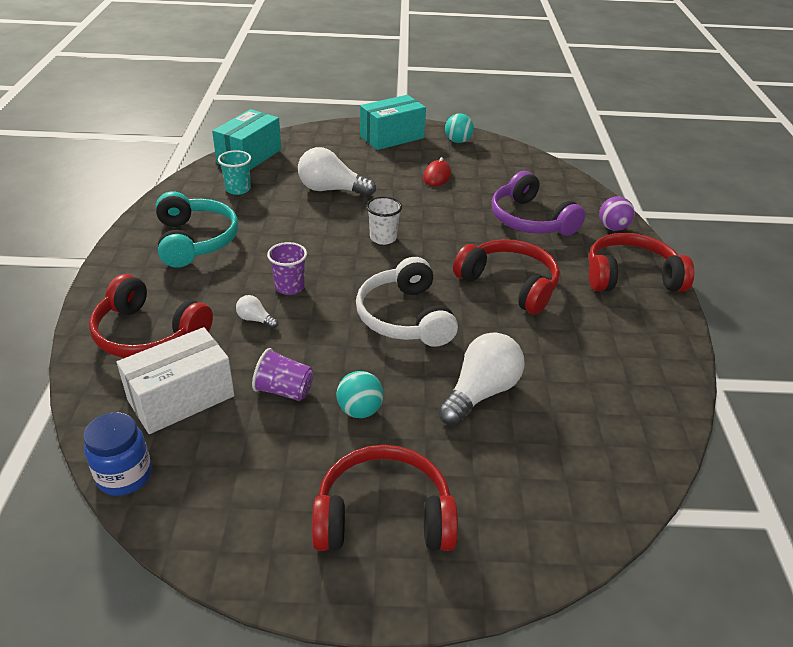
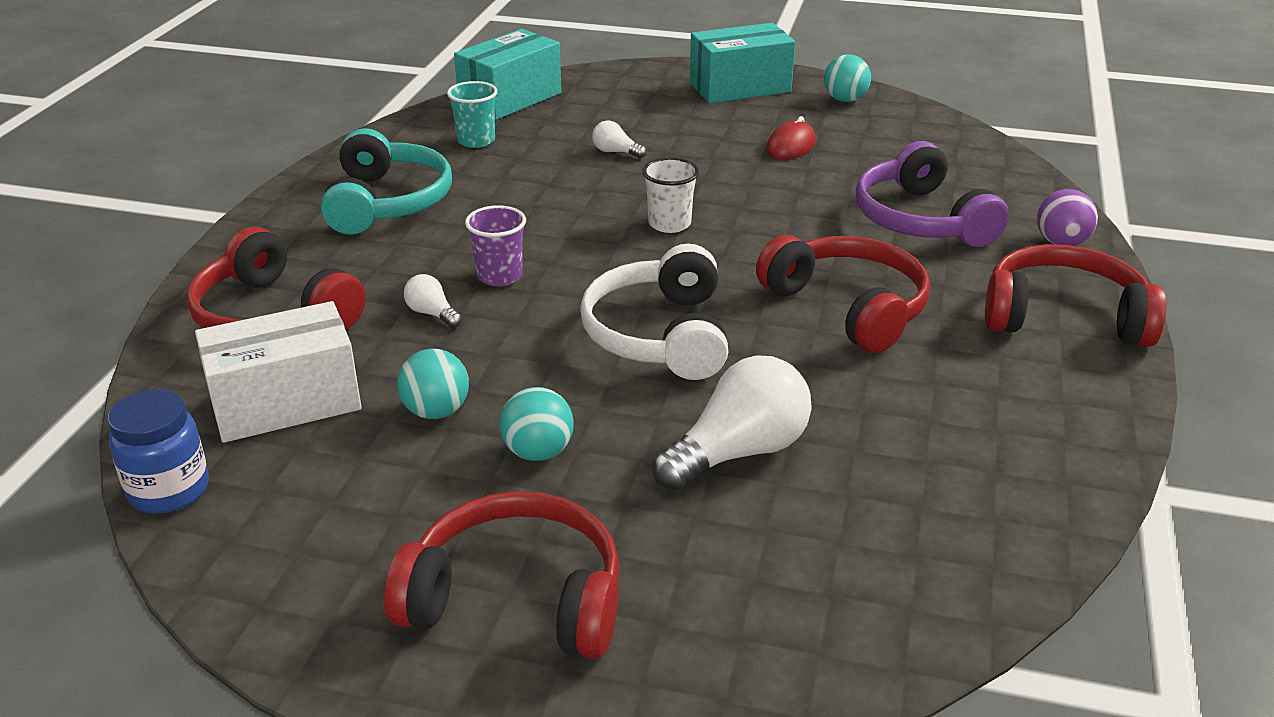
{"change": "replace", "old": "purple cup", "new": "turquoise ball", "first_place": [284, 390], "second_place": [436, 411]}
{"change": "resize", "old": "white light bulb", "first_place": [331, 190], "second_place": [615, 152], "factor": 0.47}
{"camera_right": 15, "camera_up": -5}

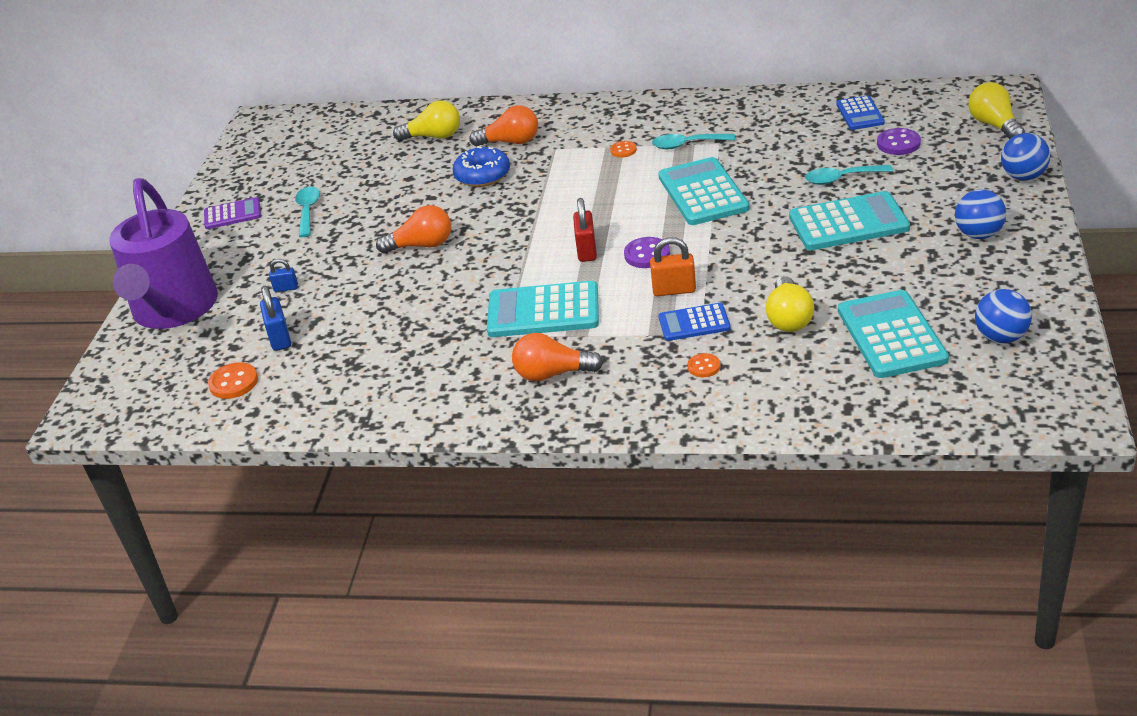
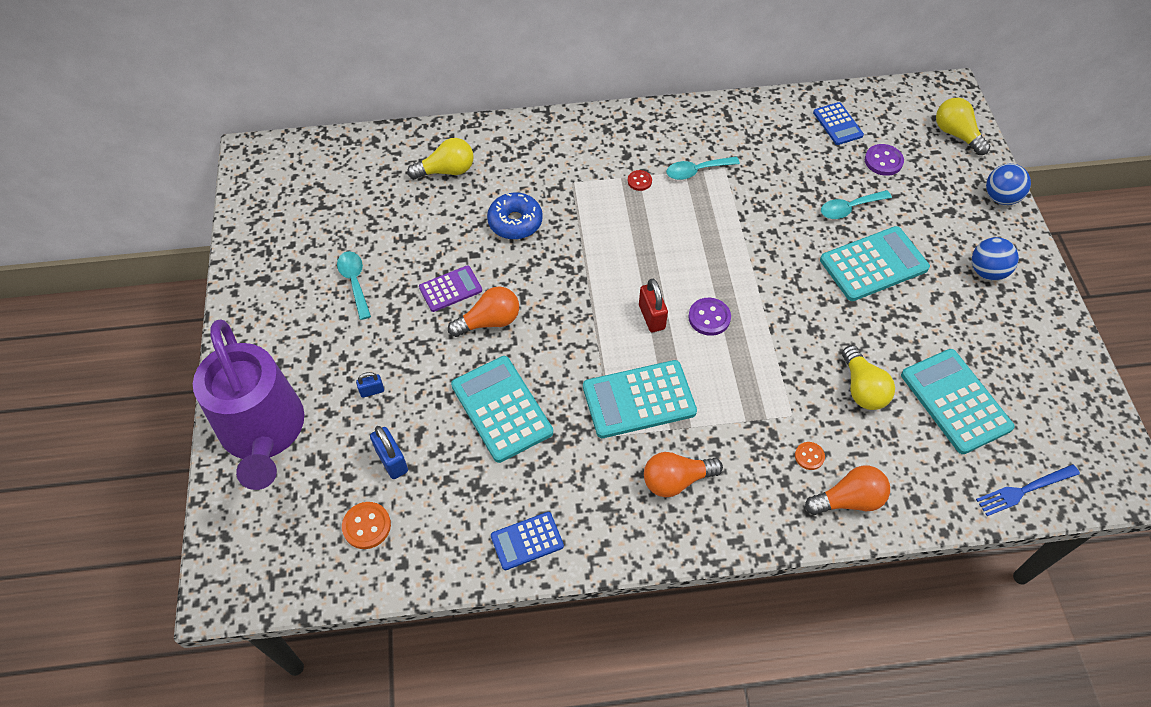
{"change": "move", "old": "purple calculator", "first_place": [232, 214], "second_place": [450, 289]}
{"change": "move", "old": "orange light bulb", "first_place": [511, 142], "second_place": [848, 500]}
{"change": "recolor", "old": "orange button", "new": "red button", "first_place": [623, 150], "second_place": [639, 181]}
{"change": "delete", "old": "orange padlock", "first_place": [674, 290]}
{"change": "move", "old": "turquoise calculator", "first_place": [703, 193], "second_place": [501, 409]}
{"change": "move", "old": "blue calculator", "first_place": [694, 323], "second_place": [527, 541]}
{"change": "delete", "old": "blue ball", "first_place": [1001, 337]}
{"change": "insert", "new": "blue fork", "second_place": [1024, 490]}
{"camera_right": -20, "camera_up": 20}

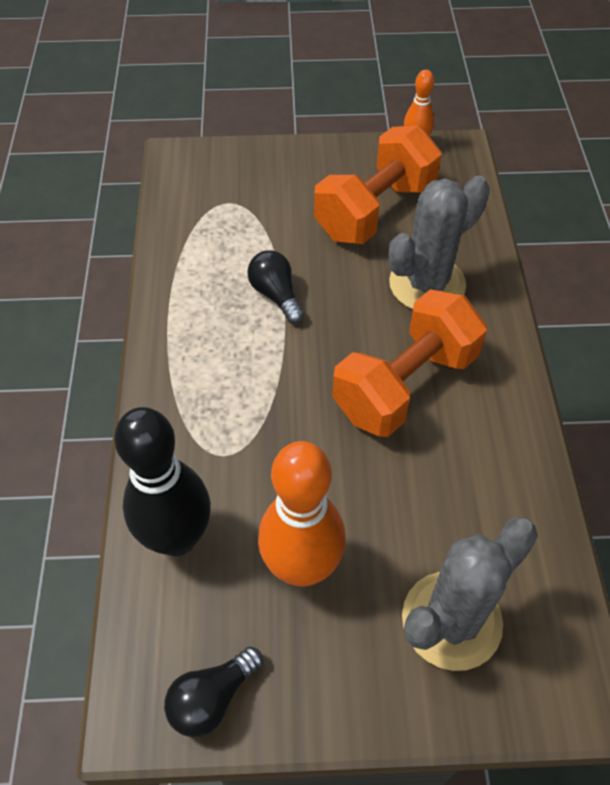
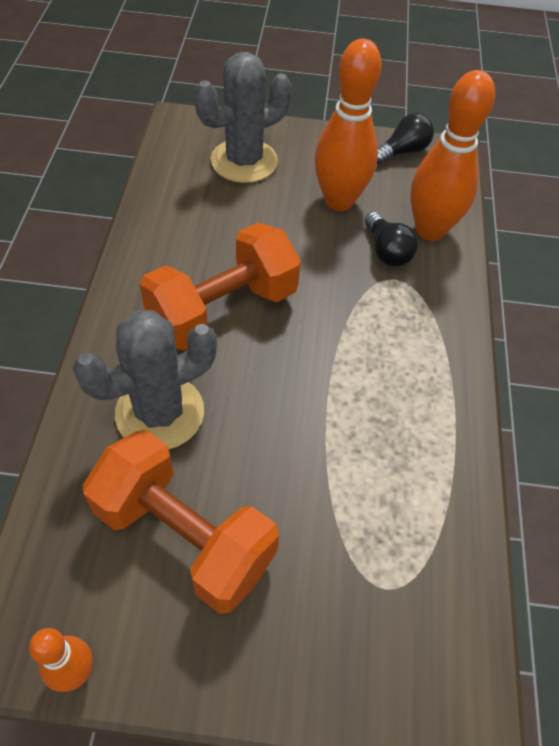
{"change": "recolor", "old": "black bowling pin", "new": "orange bowling pin", "first_place": [177, 538], "second_place": [430, 230]}
{"change": "move", "old": "black light bulb", "first_place": [276, 295], "second_place": [387, 251]}
{"change": "rotate", "old": "orange dumbbell", "first_place": [375, 211], "second_place": [184, 536], "degrees": 75}
{"camera_right": -175, "camera_up": 0}

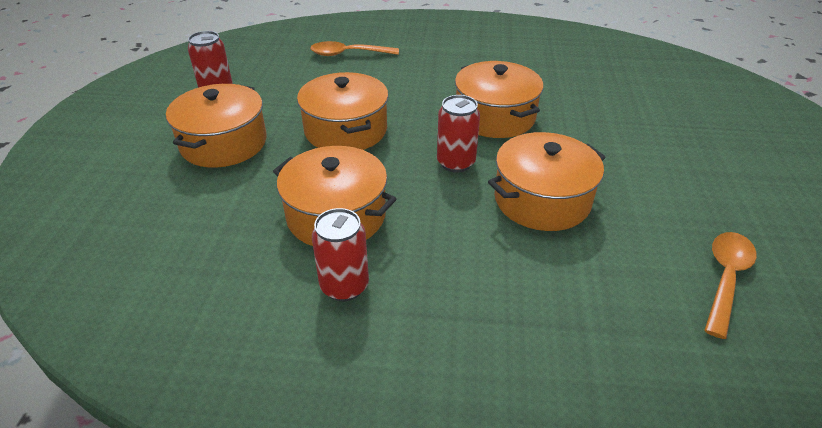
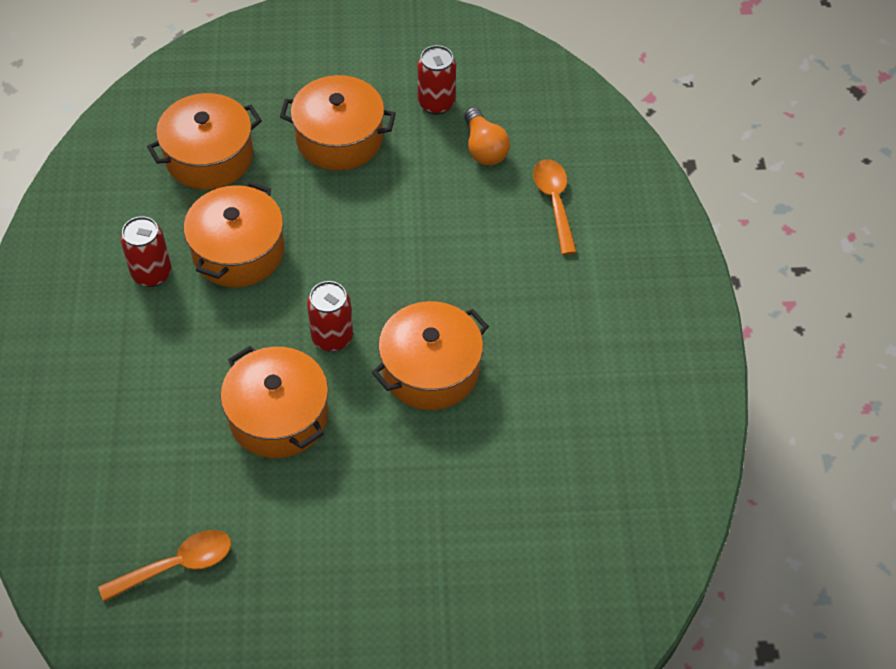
{"change": "move", "old": "orange pot", "first_place": [346, 130], "second_place": [209, 157]}
{"change": "rotate", "old": "orange spoon", "first_place": [725, 278], "second_place": [177, 565], "degrees": -45}
{"change": "insert", "new": "orange light bulb", "second_place": [484, 148]}
{"camera_right": 80, "camera_up": 15}

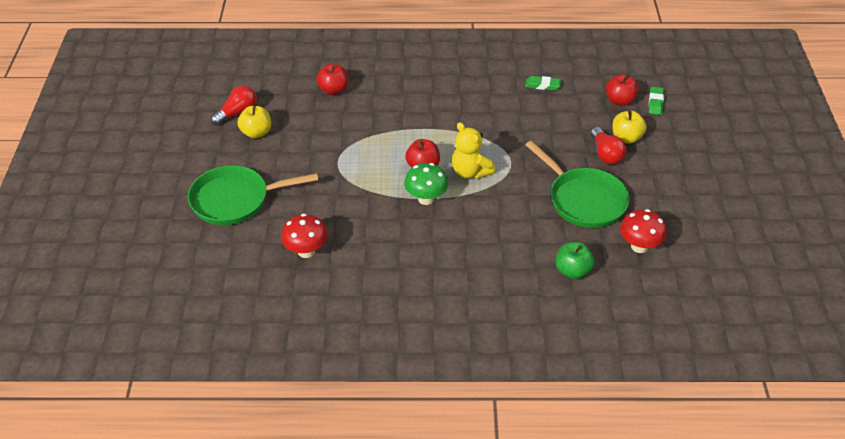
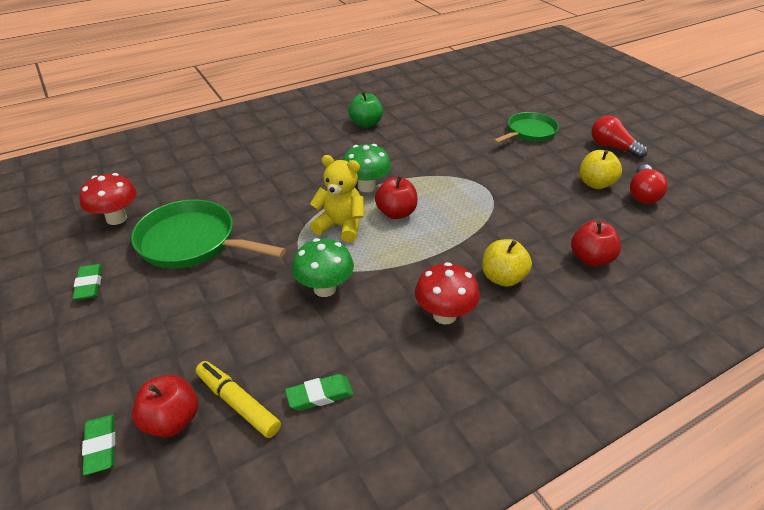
{"change": "resize", "old": "green pan", "first_place": [235, 200], "second_place": [529, 132], "factor": 0.66}
{"change": "move", "old": "red mushroom", "first_place": [306, 251], "second_place": [444, 315]}
{"change": "move", "old": "green apple", "first_place": [572, 271], "second_place": [366, 123]}
{"change": "move", "old": "red light bulb", "first_place": [605, 154], "second_place": [612, 147]}
{"change": "move", "old": "yellow apple", "first_place": [626, 138], "second_place": [503, 278]}
{"change": "insert", "new": "green eraser", "second_place": [89, 285]}
{"change": "insert", "new": "yellow marker", "second_place": [238, 403]}
{"change": "insert", "new": "green mushroom", "second_place": [325, 289]}
{"camera_right": 150, "camera_up": -5}

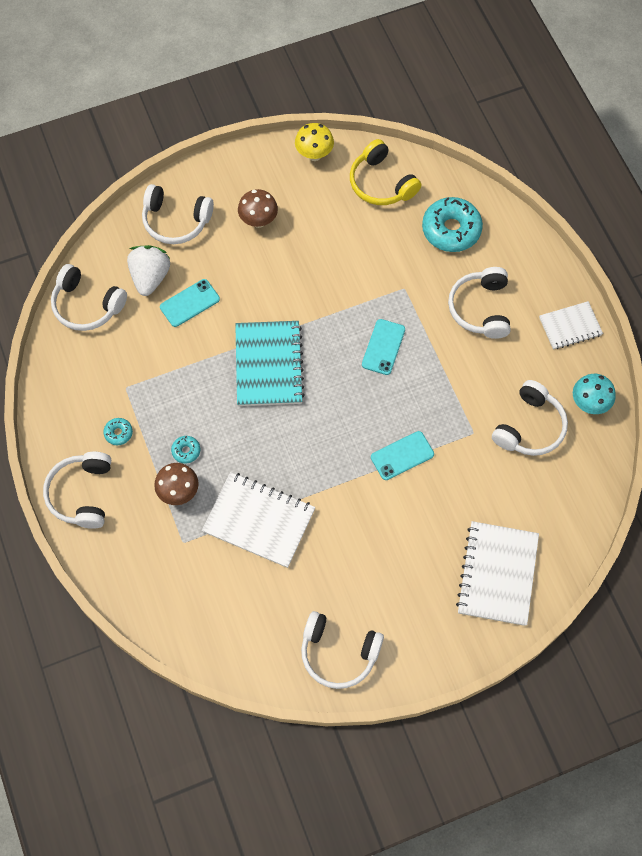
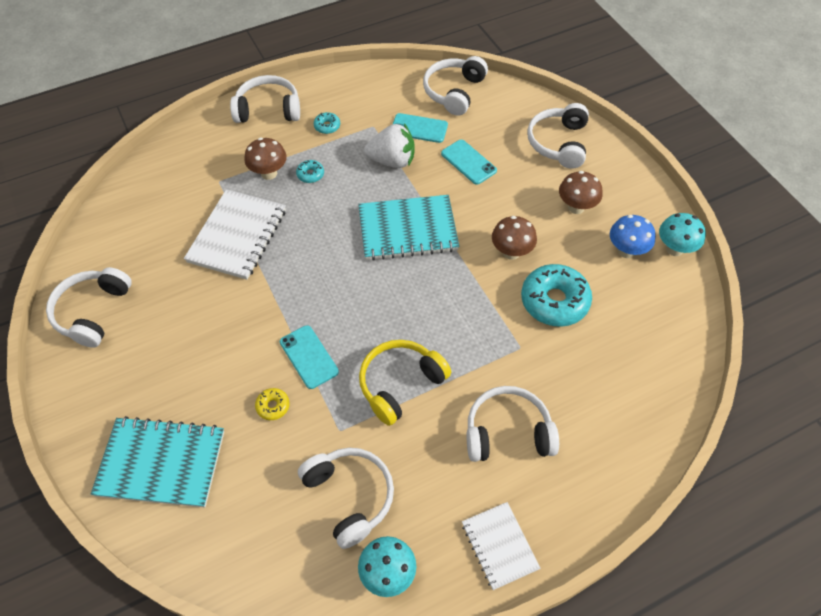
{"change": "move", "old": "white strawberry", "first_place": [150, 277], "second_place": [392, 161]}
{"change": "recolor", "old": "yellow mushroom", "new": "turquoise mushroom", "first_place": [314, 154], "second_place": [674, 249]}
{"change": "move", "old": "yellow headphones", "first_place": [381, 183], "second_place": [400, 384]}
{"change": "move", "old": "turquoise phone", "first_place": [383, 347], "second_place": [419, 128]}
{"change": "move", "old": "turquoise donut", "first_place": [451, 230], "second_place": [554, 301]}
{"change": "recolor", "old": "white notebook", "new": "turquoise notebook", "first_place": [497, 574], "second_place": [161, 463]}
{"change": "rotate", "old": "white headphones", "first_place": [530, 427], "second_place": [350, 496], "degrees": -150}
{"change": "insert", "new": "yellow donut", "second_place": [273, 406]}
{"change": "insert", "new": "brown mushroom", "second_place": [511, 252]}
{"change": "insert", "new": "blue mushroom", "second_place": [626, 251]}
{"camera_right": 85, "camera_up": -10}

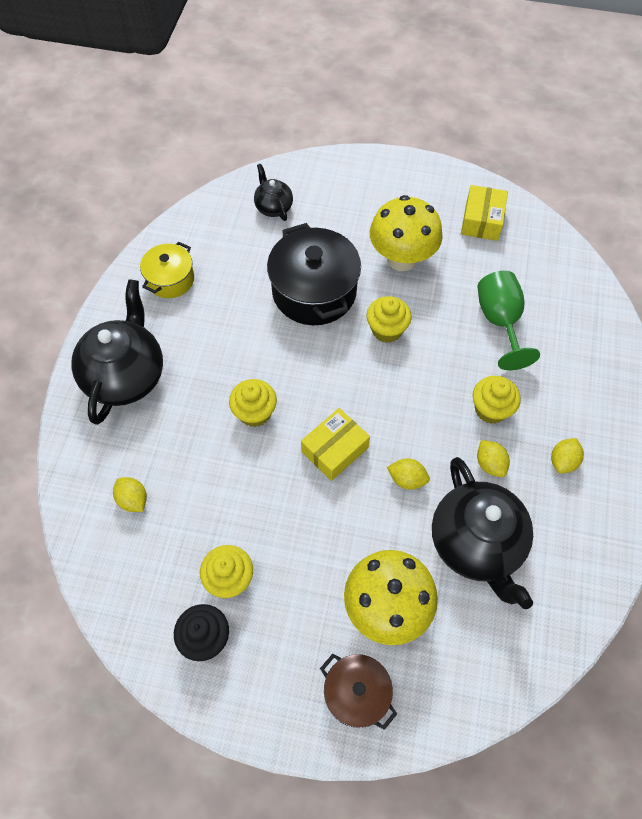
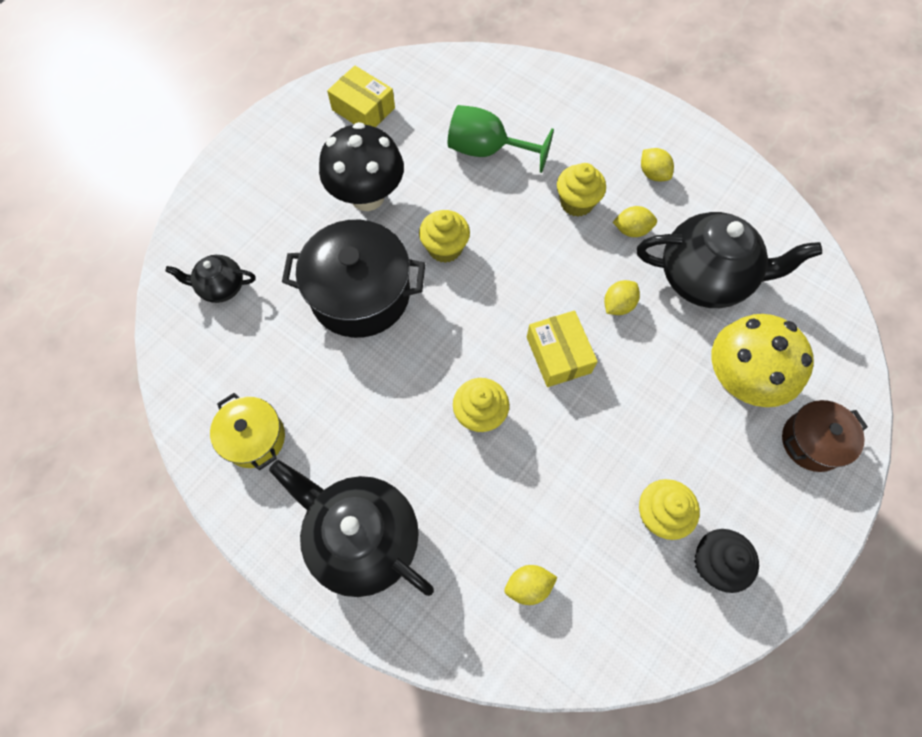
{"change": "recolor", "old": "yellow mushroom", "new": "black mushroom", "first_place": [402, 259], "second_place": [367, 196]}
{"camera_right": -65, "camera_up": 5}

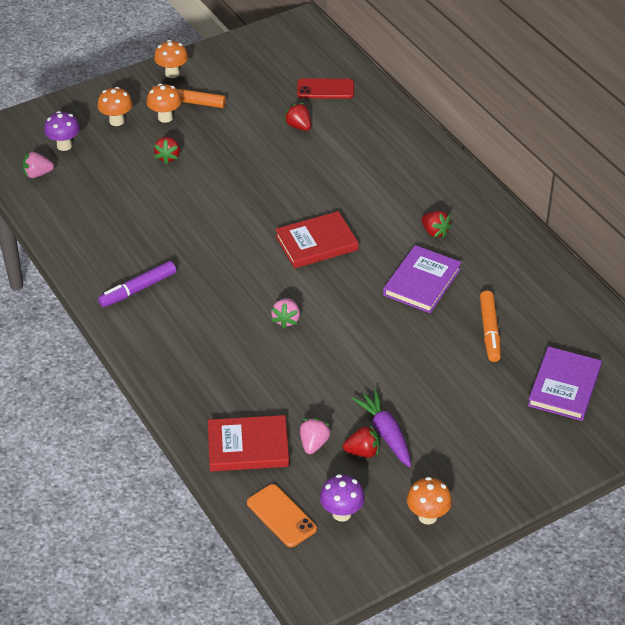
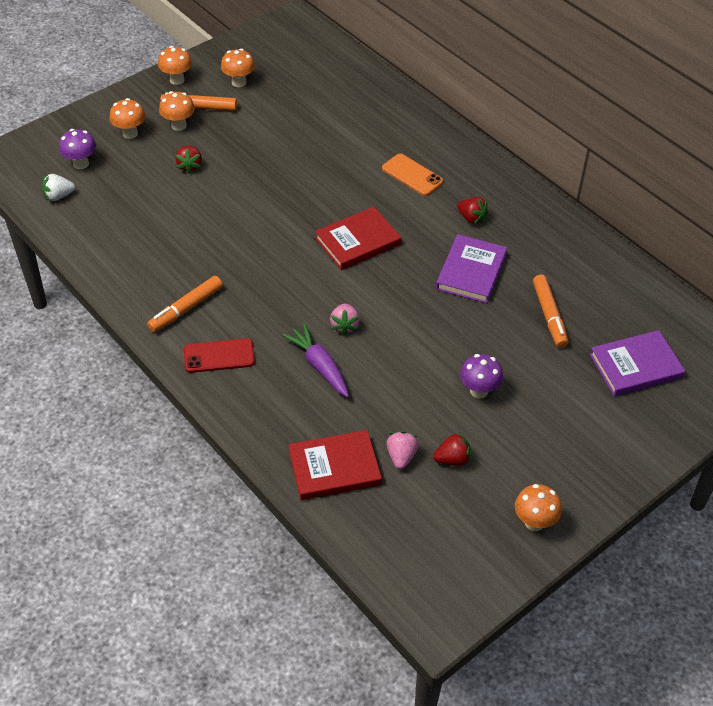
{"change": "recolor", "old": "pink strawberry", "new": "white strawberry", "first_place": [37, 174], "second_place": [58, 196]}
{"change": "recolor", "old": "purple marker", "new": "orange marker", "first_place": [138, 289], "second_place": [186, 309]}
{"change": "move", "old": "orange phone", "first_place": [281, 516], "second_place": [412, 175]}
{"change": "delete", "old": "red strawberry", "first_place": [299, 126]}
{"change": "move", "old": "red phone", "first_place": [325, 89], "second_place": [219, 356]}
{"change": "move", "old": "purple mushroom", "first_place": [341, 513], "second_place": [479, 391]}
{"change": "move", "old": "purple carrot", "first_place": [386, 433], "second_place": [319, 366]}
{"change": "rotate", "old": "purple book", "first_place": [564, 386], "second_place": [635, 366], "degrees": 60}
{"change": "insert", "new": "orange mushroom", "second_place": [239, 82]}
{"camera_right": -10, "camera_up": 5}

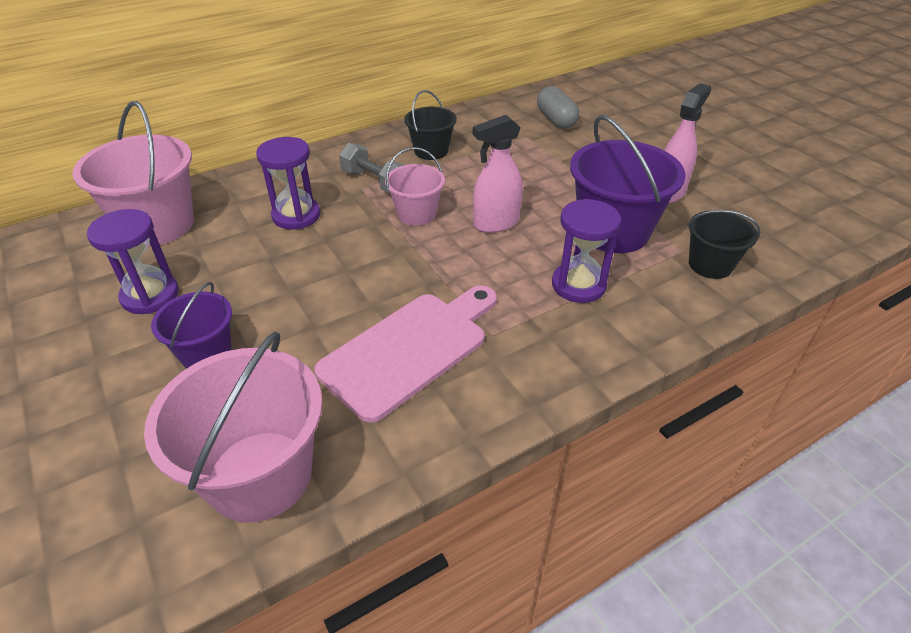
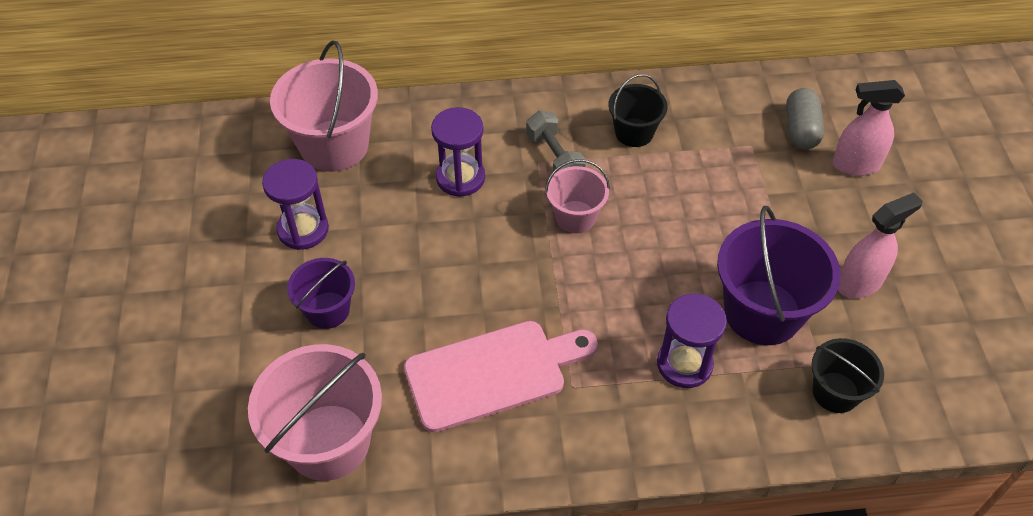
{"change": "move", "old": "pink spray bottle", "first_place": [496, 223], "second_place": [855, 165]}
{"camera_right": 25, "camera_up": 10}

